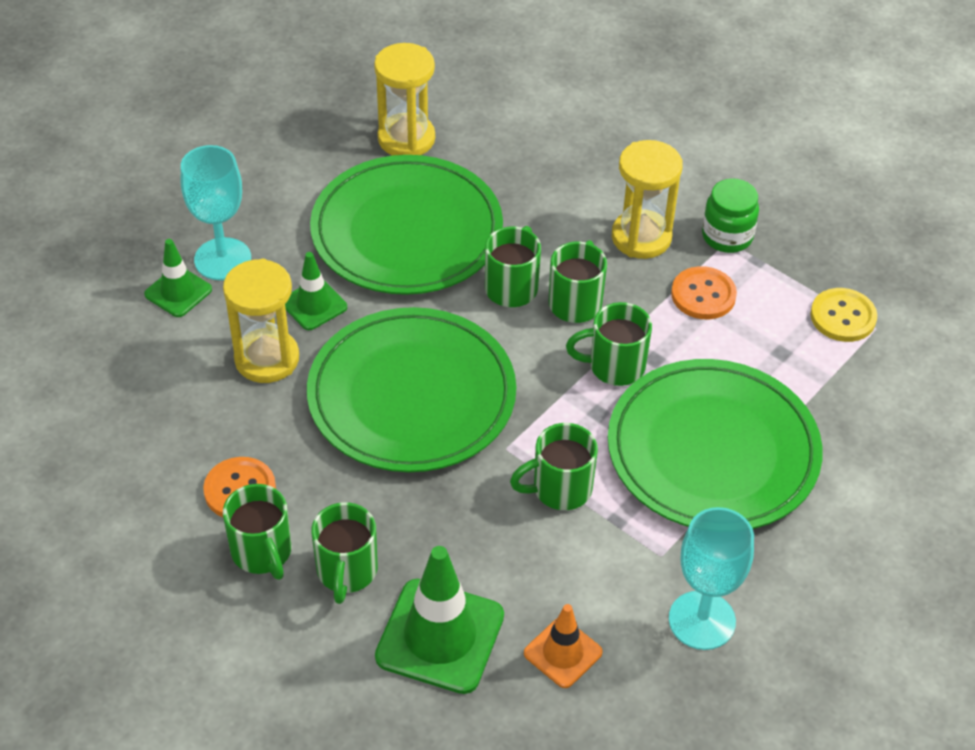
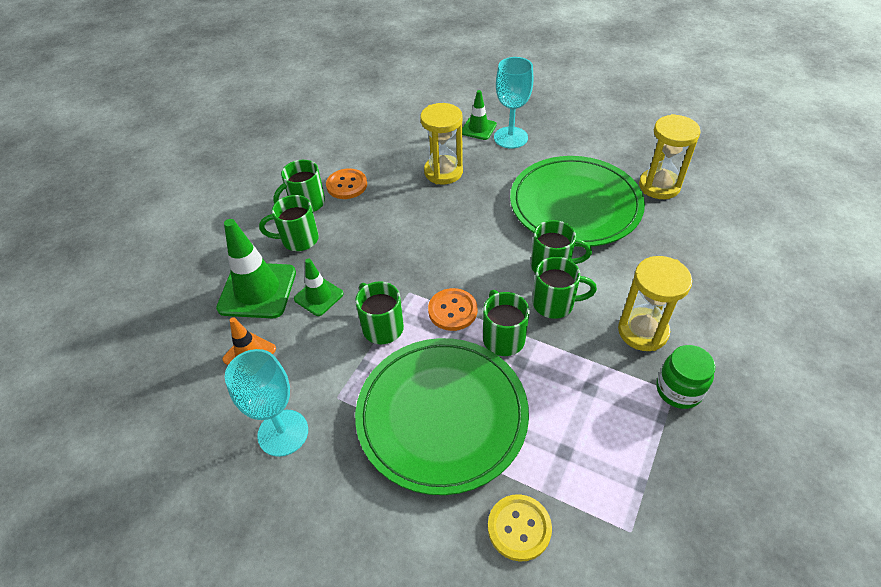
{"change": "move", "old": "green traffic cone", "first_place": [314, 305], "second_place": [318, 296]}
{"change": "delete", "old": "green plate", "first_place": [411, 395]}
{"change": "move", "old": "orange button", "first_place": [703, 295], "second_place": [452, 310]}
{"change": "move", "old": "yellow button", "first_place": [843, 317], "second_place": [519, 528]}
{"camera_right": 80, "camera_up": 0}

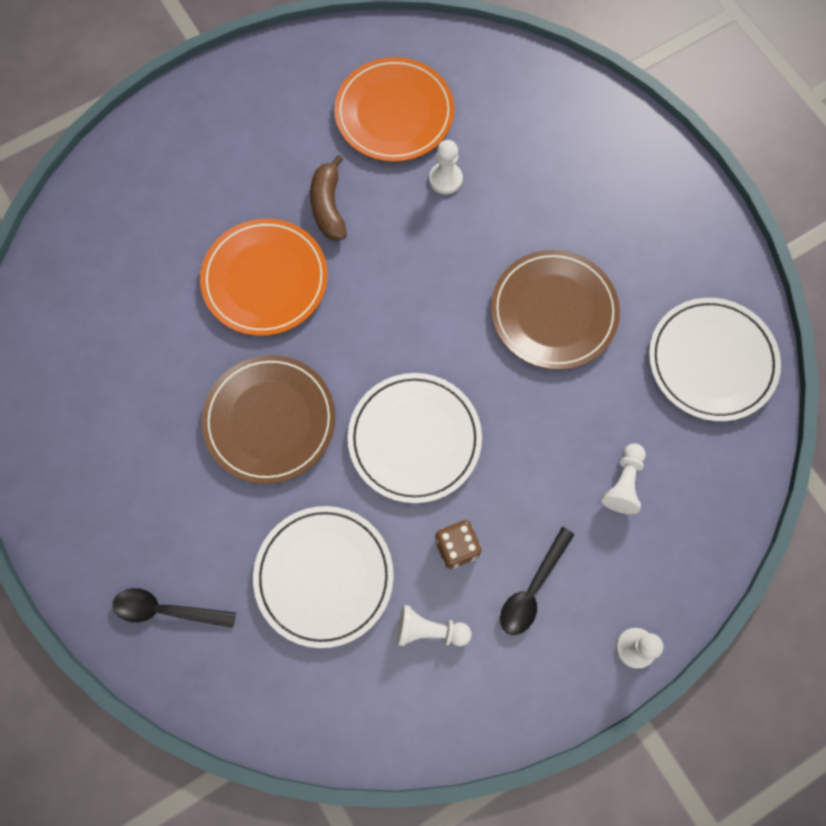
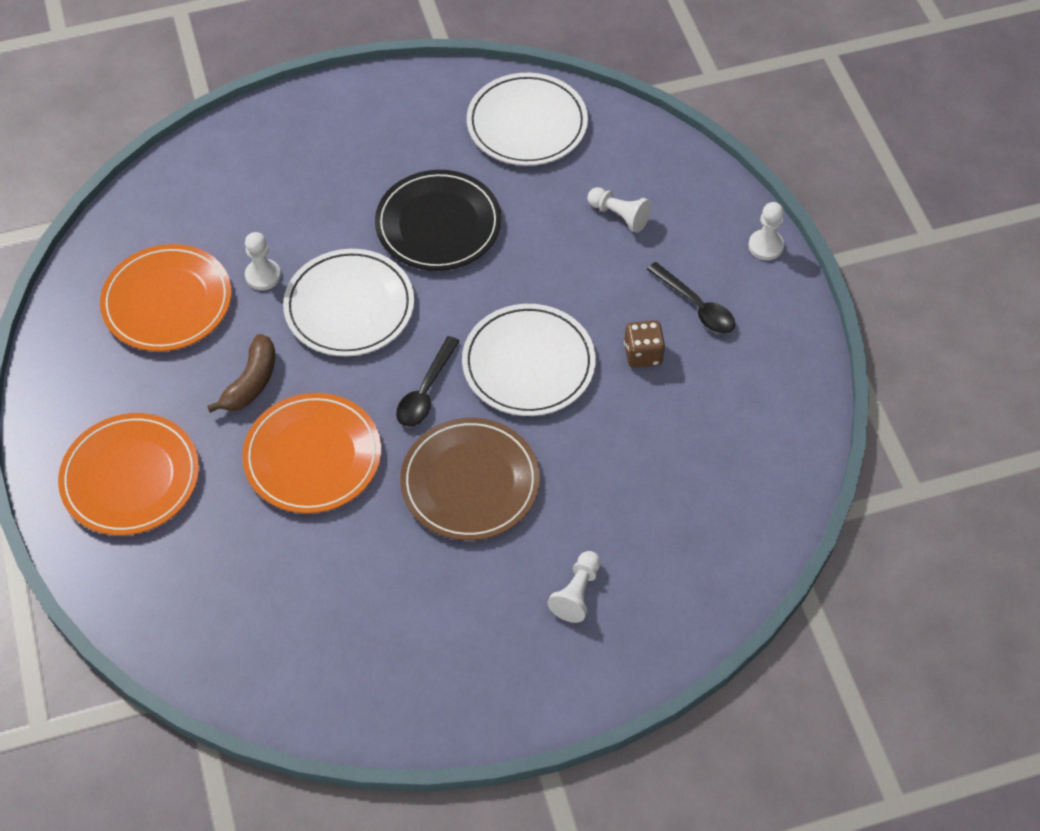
{"change": "move", "old": "black spoon", "first_place": [166, 610], "second_place": [425, 391]}
{"change": "move", "old": "white plate", "first_place": [324, 576], "second_place": [349, 306]}
{"change": "rotate", "old": "brown banana", "first_place": [328, 206], "second_place": [251, 382], "degrees": -75}
{"change": "move", "old": "white pawn", "first_place": [429, 630], "second_place": [577, 593]}
{"change": "recolor", "old": "brown plate", "new": "black plate", "first_place": [553, 312], "second_place": [438, 224]}
{"change": "insert", "new": "orange plate", "second_place": [130, 477]}
{"camera_right": -75, "camera_up": -15}

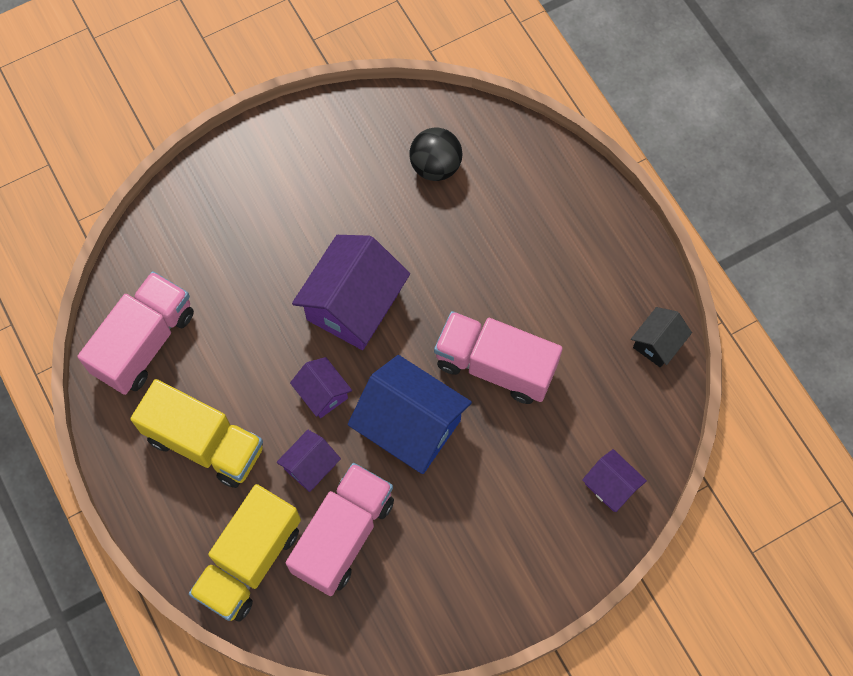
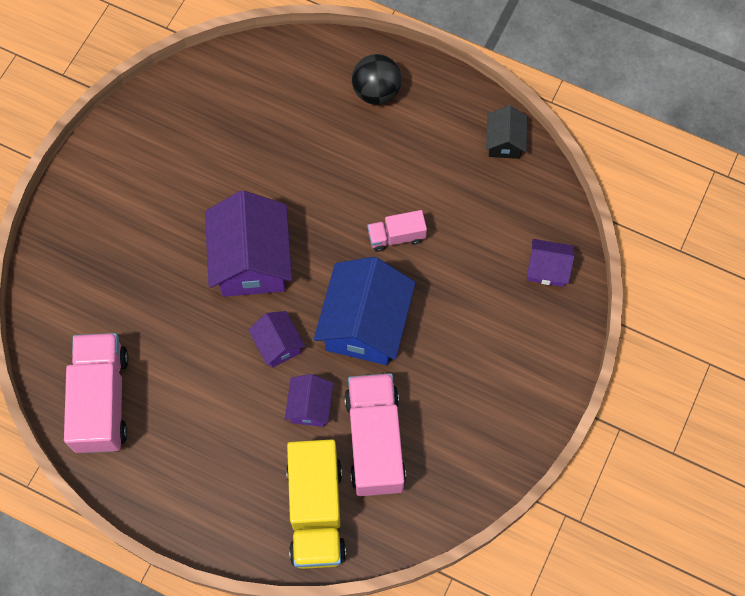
{"change": "delete", "old": "yellow truck", "first_place": [205, 443]}
{"change": "rotate", "old": "purple house", "first_place": [322, 393], "second_place": [278, 345], "degrees": 45}
{"change": "rotate", "old": "blue house", "first_place": [410, 426], "second_place": [365, 324], "degrees": -75}
{"change": "move", "old": "black ball", "first_place": [435, 166], "second_place": [376, 91]}
{"change": "resize", "old": "pink truck", "first_place": [495, 366], "second_place": [396, 236], "factor": 0.52}
{"camera_right": -35, "camera_up": 0}

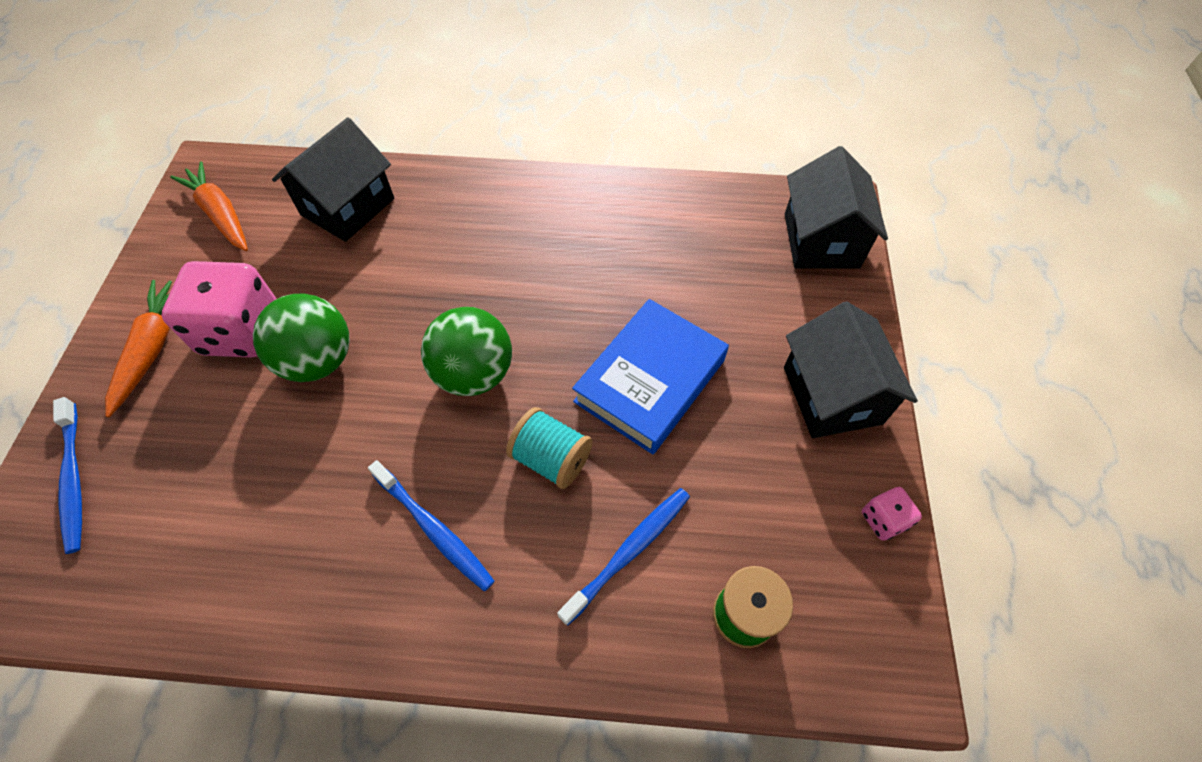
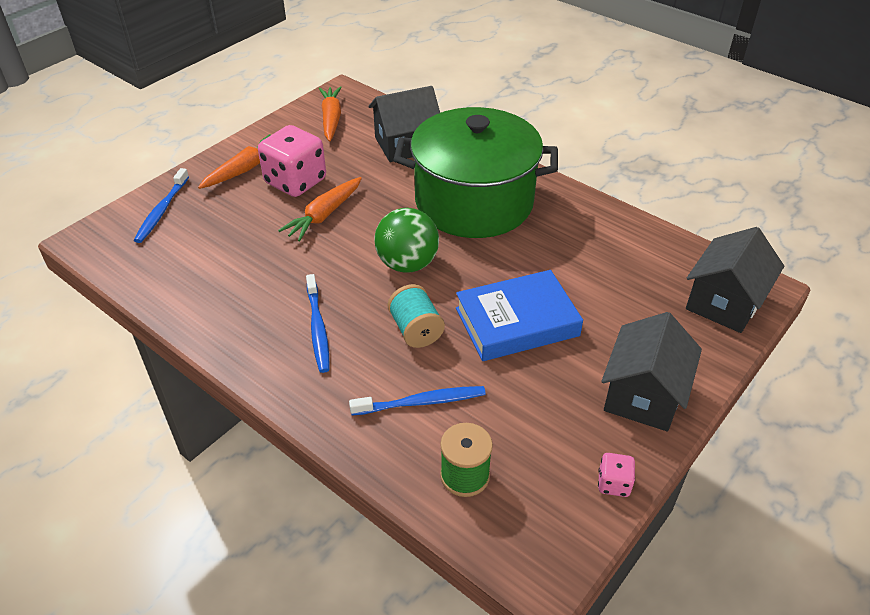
{"change": "replace", "old": "green ball", "new": "orange carrot", "first_place": [318, 360], "second_place": [324, 215]}
{"change": "insert", "new": "green pot", "second_place": [474, 202]}
{"camera_right": 35, "camera_up": -15}

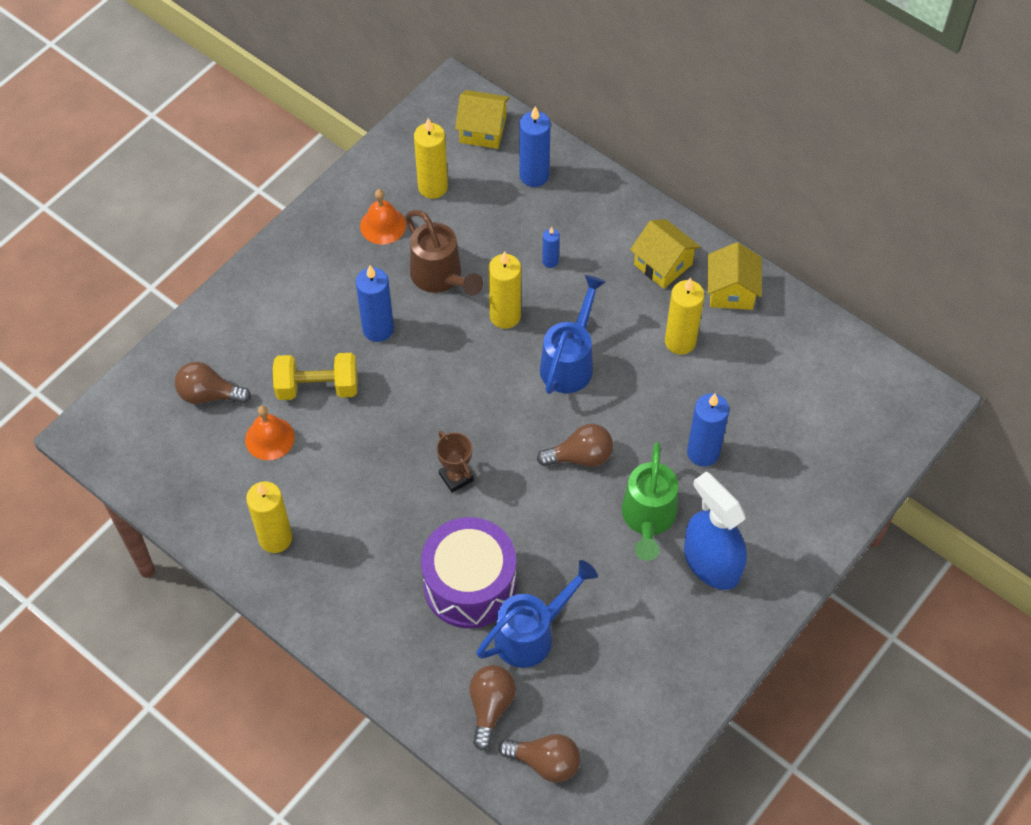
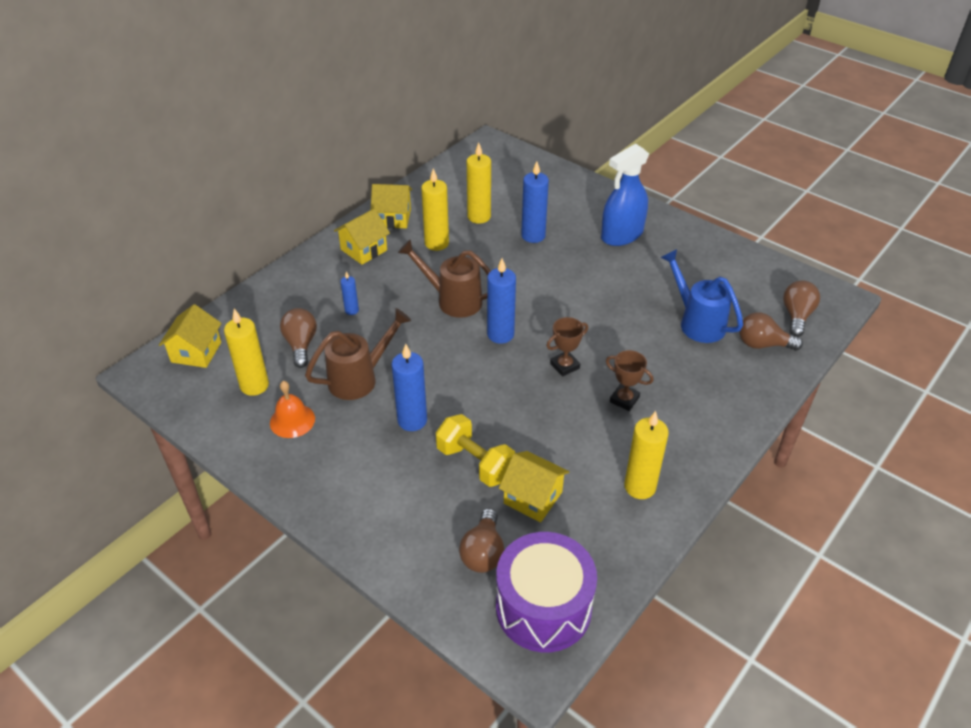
{"change": "replace", "old": "orange bell", "new": "yellow house", "first_place": [269, 438], "second_place": [533, 497]}
{"change": "rotate", "old": "yellow dumbbell", "first_place": [317, 387], "second_place": [475, 463], "degrees": -45}
{"change": "move", "old": "purple drum", "first_place": [470, 585], "second_place": [543, 607]}
{"change": "move", "old": "yellow candle", "first_place": [505, 316], "second_place": [479, 217]}
{"change": "move", "old": "blue candle", "first_place": [534, 175], "second_place": [500, 334]}
{"change": "move", "old": "brown light bulb", "first_place": [580, 456], "second_place": [301, 345]}
{"change": "recolor", "old": "blue watering can", "new": "brown watering can", "first_place": [570, 362], "second_place": [453, 300]}
{"change": "delete", "old": "green watering can", "first_place": [648, 519]}
{"change": "insert", "new": "brown trophy", "second_place": [624, 399]}
{"camera_right": -90, "camera_up": -15}

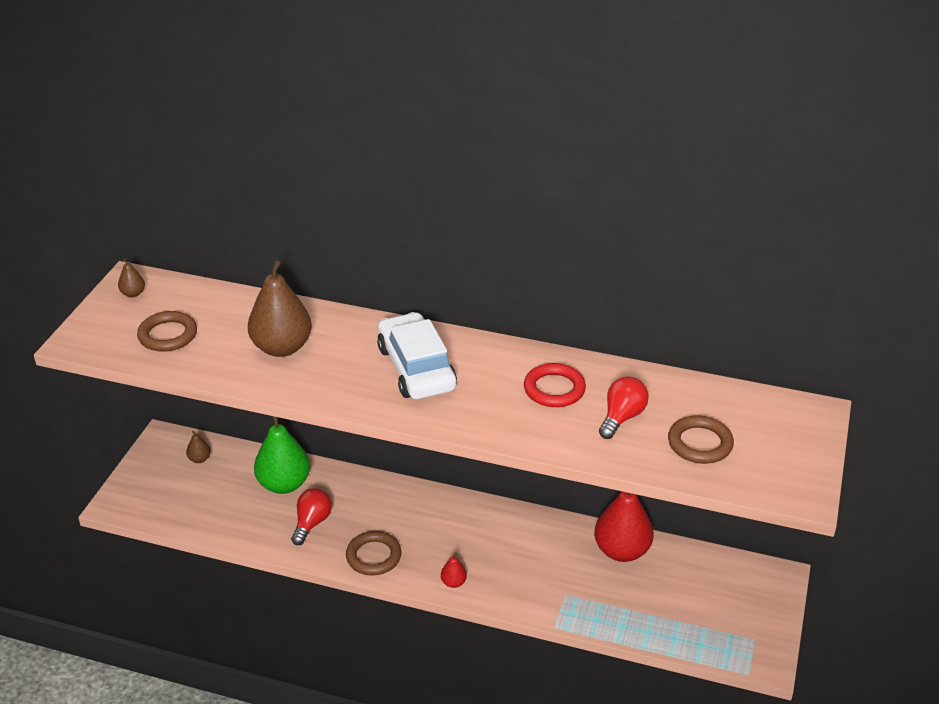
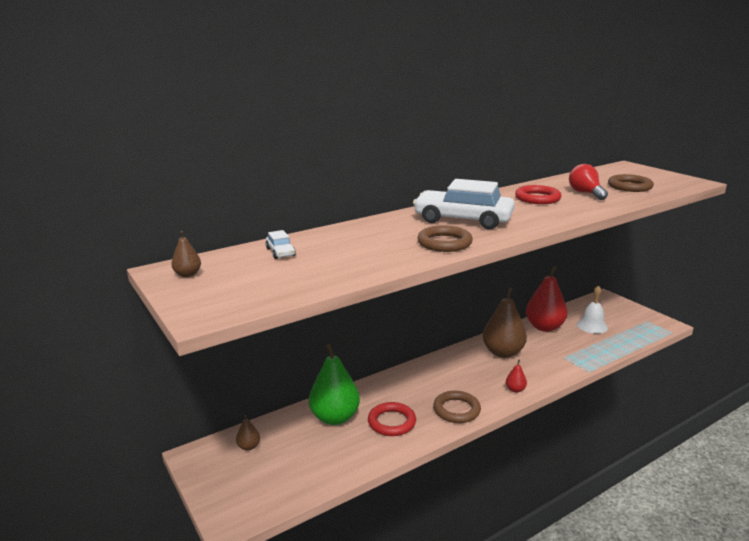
{"change": "move", "old": "brown ring", "first_place": [168, 335], "second_place": [444, 243]}
{"change": "move", "old": "brown pear", "first_place": [282, 348], "second_place": [503, 352]}
{"change": "replace", "old": "red light bulb", "new": "red ring", "first_place": [312, 523], "second_place": [391, 422]}
{"change": "insert", "new": "white car", "second_place": [280, 252]}
{"change": "insert", "new": "white bell", "second_place": [592, 326]}
{"camera_right": -50, "camera_up": -15}

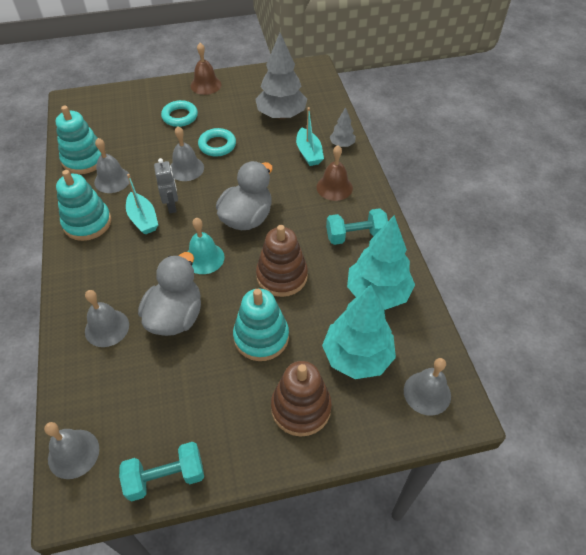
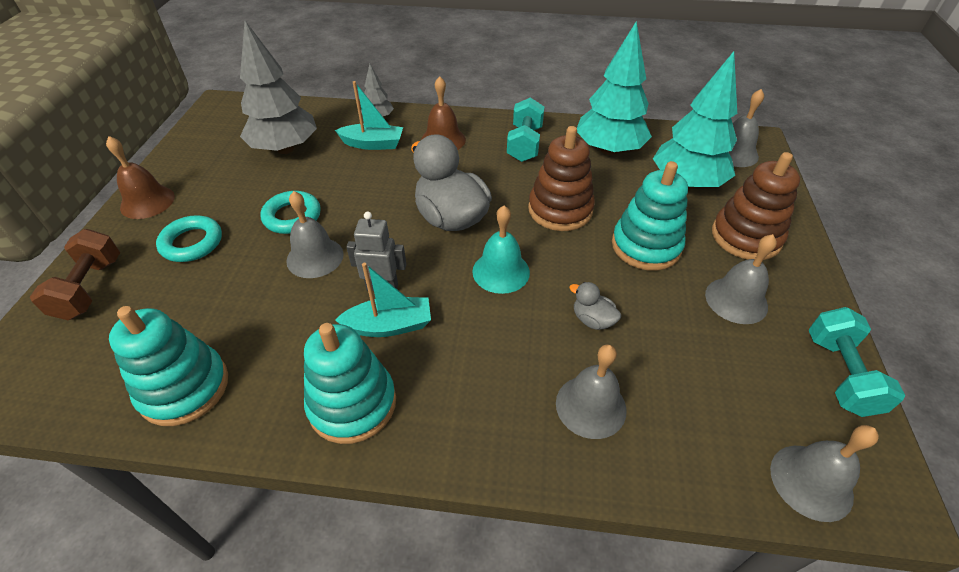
{"change": "move", "old": "grey bell", "first_place": [112, 180], "second_place": [736, 300]}
{"change": "resize", "old": "grey duck", "first_place": [175, 316], "second_place": [592, 320], "factor": 0.45}
{"change": "insert", "new": "brown dumbbell", "second_place": [90, 288]}
{"camera_right": -70, "camera_up": -5}

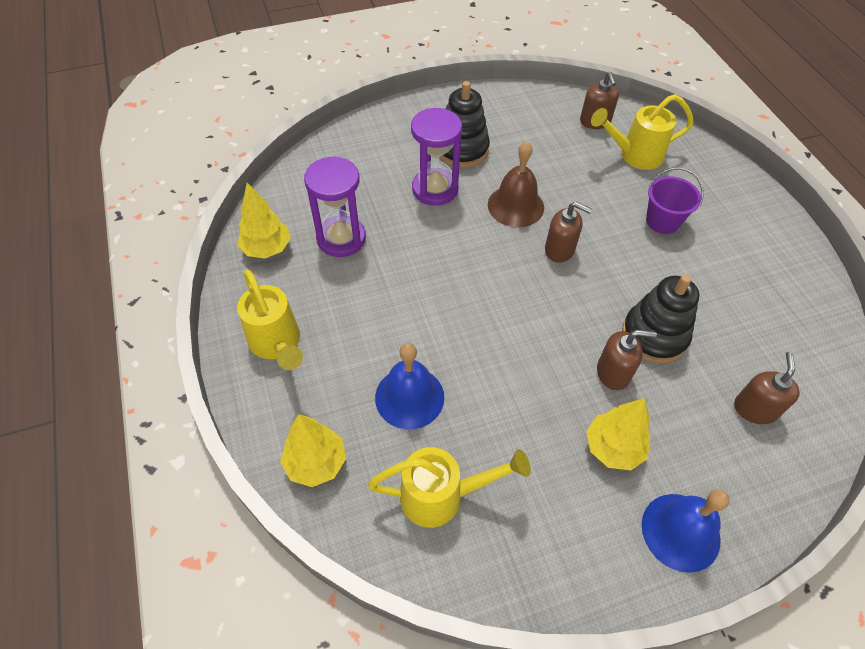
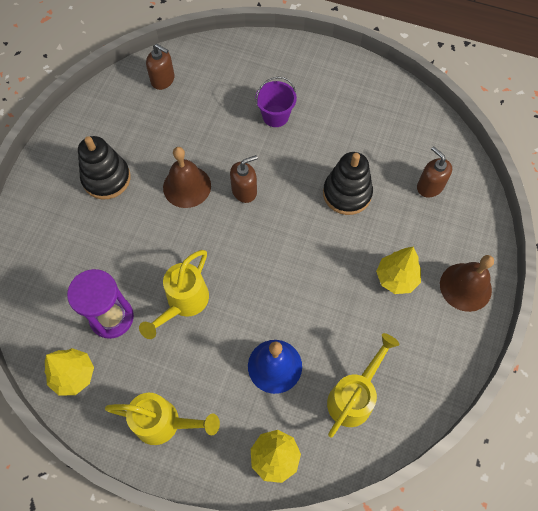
{"change": "delete", "old": "purple hourglass", "first_place": [435, 189]}
{"change": "move", "old": "yellow watering can", "first_place": [634, 155], "second_place": [183, 303]}
{"change": "delete", "old": "brown soap dispenser", "first_place": [613, 373]}
{"change": "recolor", "old": "blue bell", "new": "brown bell", "first_place": [680, 532], "second_place": [465, 287]}
{"camera_right": -50, "camera_up": 10}

